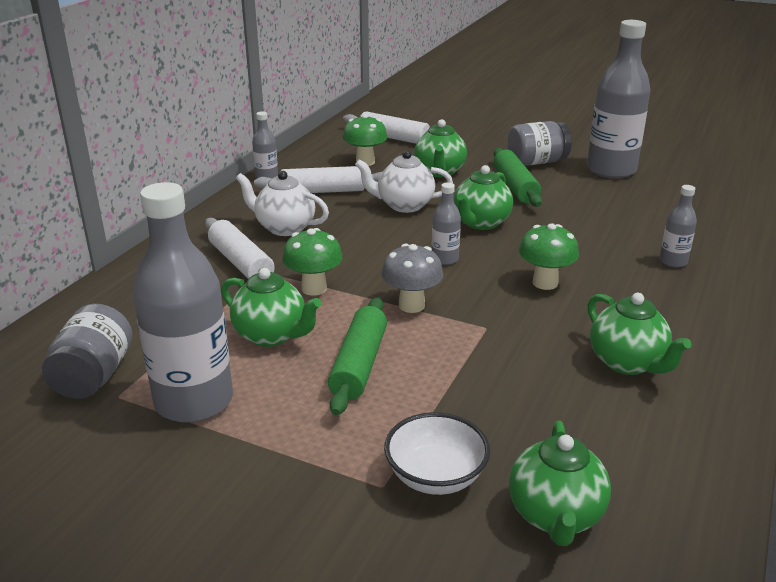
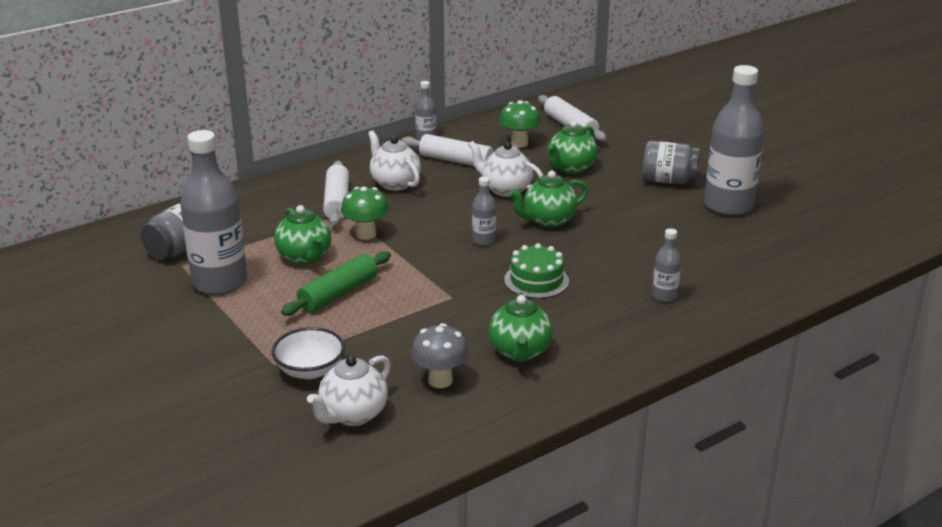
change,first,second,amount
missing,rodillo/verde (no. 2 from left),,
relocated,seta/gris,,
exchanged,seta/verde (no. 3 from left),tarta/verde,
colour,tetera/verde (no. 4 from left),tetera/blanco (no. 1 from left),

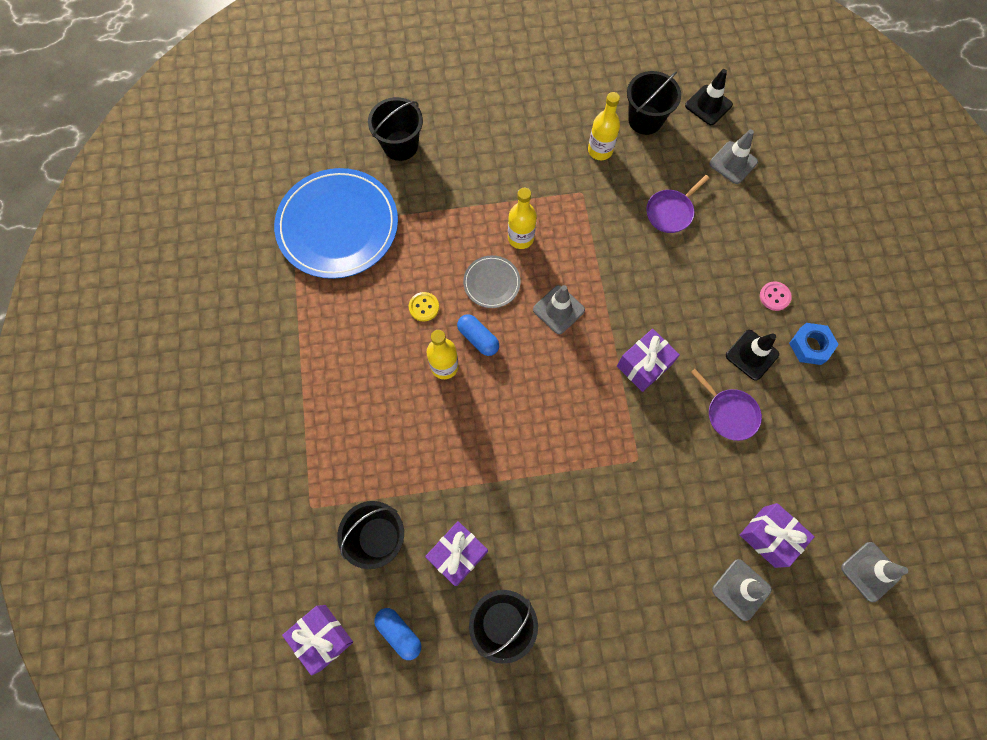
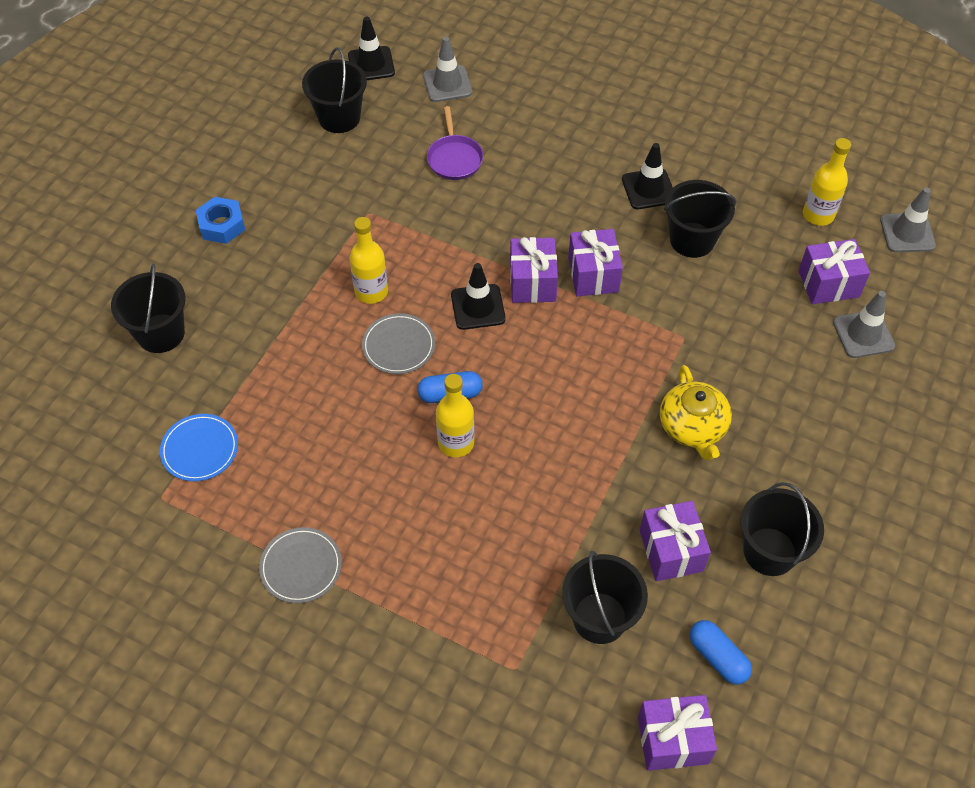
change,first,second,amount
missing,botón/amarillo,,
missing,botón/rosa,,
appeared,,plato/gris (no. 1 from left),
appeared,,regalo/morado (no. 1 from left),
appeared,,tetera/amarillo,
relocated,botella/amarillo (no. 3 from left),,
relocated,tuerca/azul,,
exchanged,sartén/morado (no. 2 from left),balde/negro (no. 4 from left),
colour,cono de tráfico/gris (no. 1 from left),cono de tráfico/negro (no. 2 from left),
spun,cápsula/azul (no. 1 from left in the first image),cápsula/azul (no. 2 from left),60 degrees clockwise
size,plato/azul,,x0.46

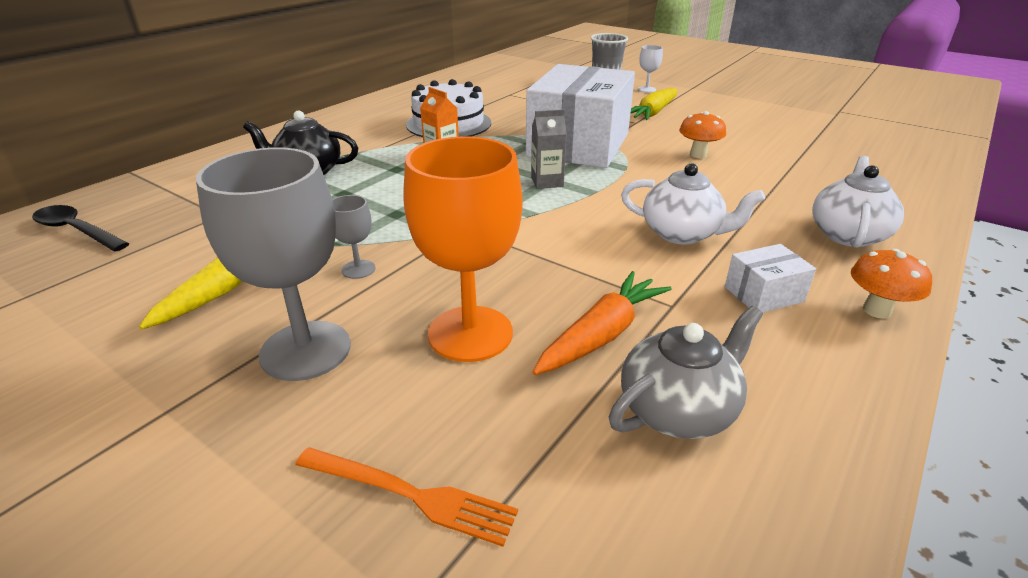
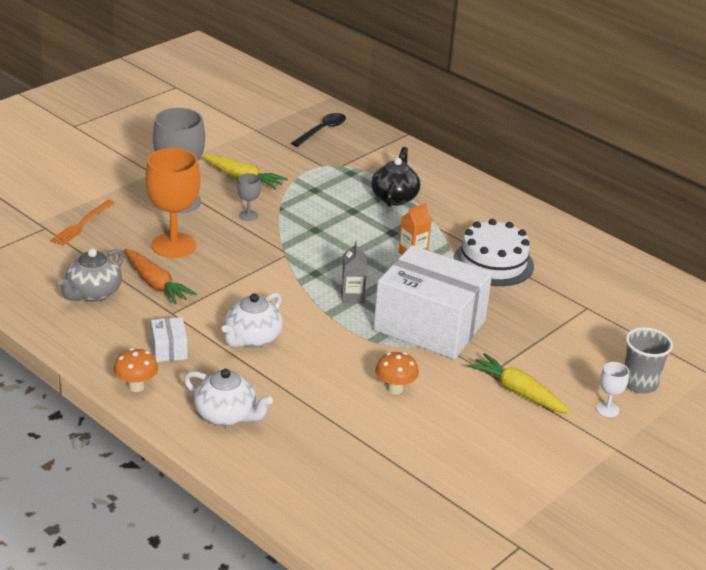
change,first,second,amount
spun,tetera/gris,,60 degrees clockwise

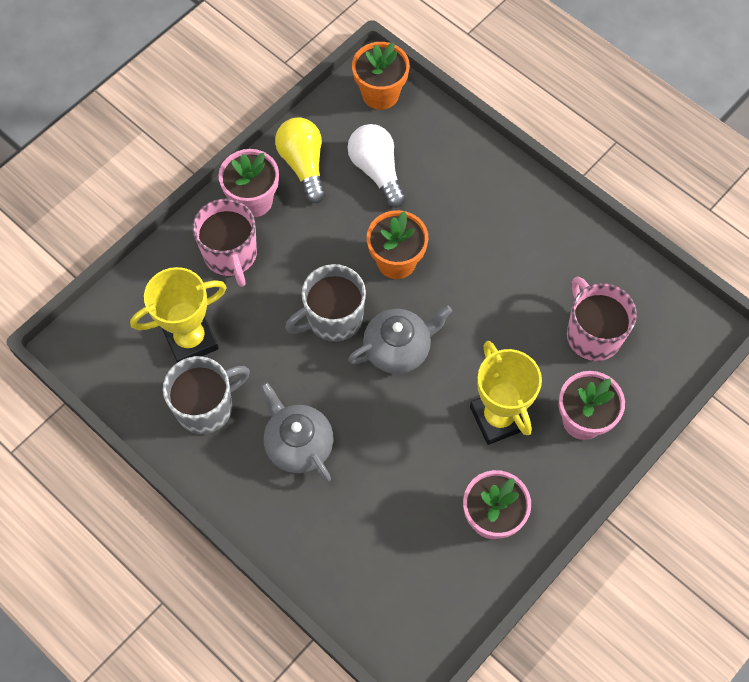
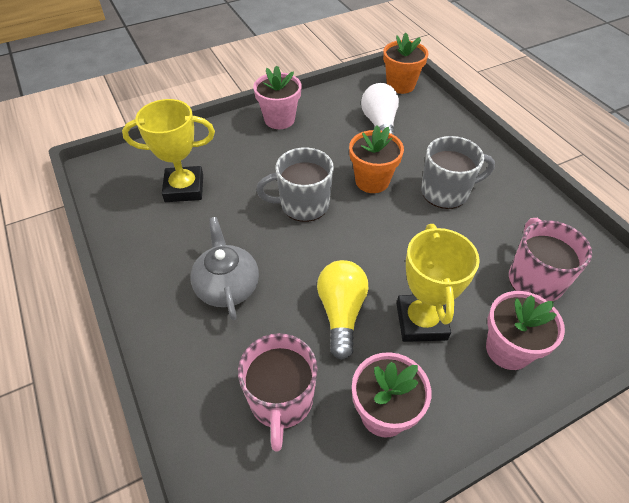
change,first,second,amount
missing,tetera/gris (no. 2 from left),,
relocated,taza/gris (no. 1 from left in the first image),taza/gris (no. 2 from left),
relocated,taza/rosa (no. 1 from left),,
relocated,bombilla/amarillo,,

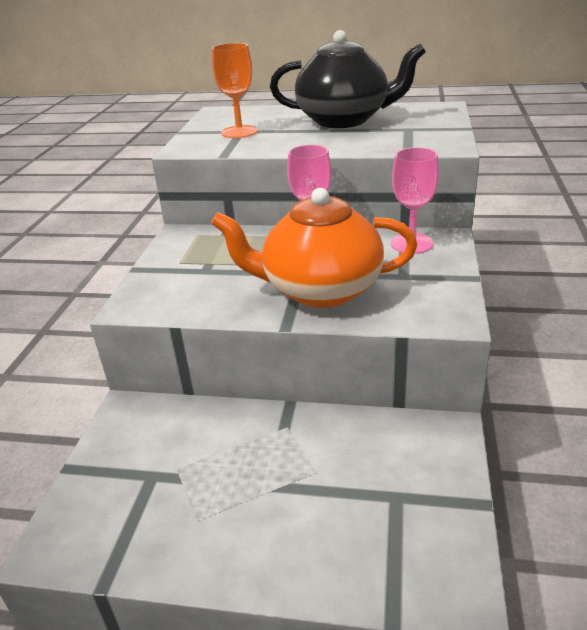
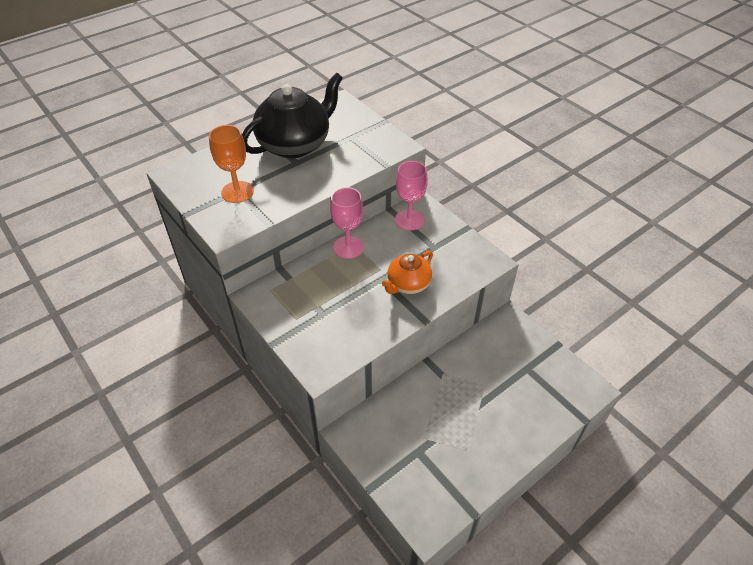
change,first,second,amount
size,tetera/naranja,,x0.55

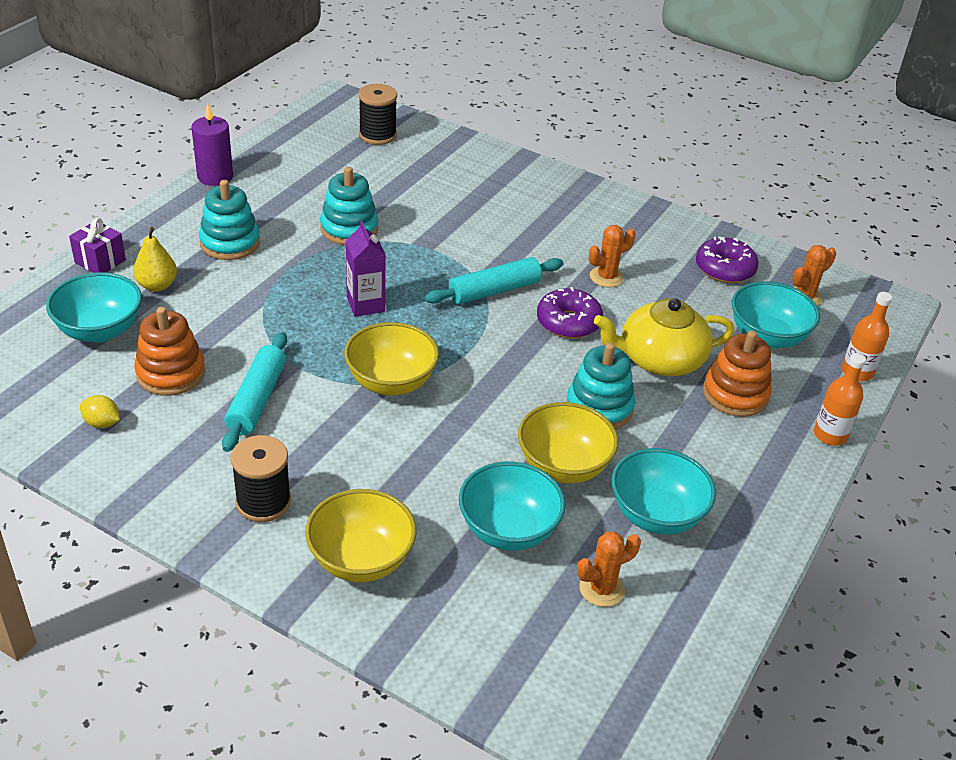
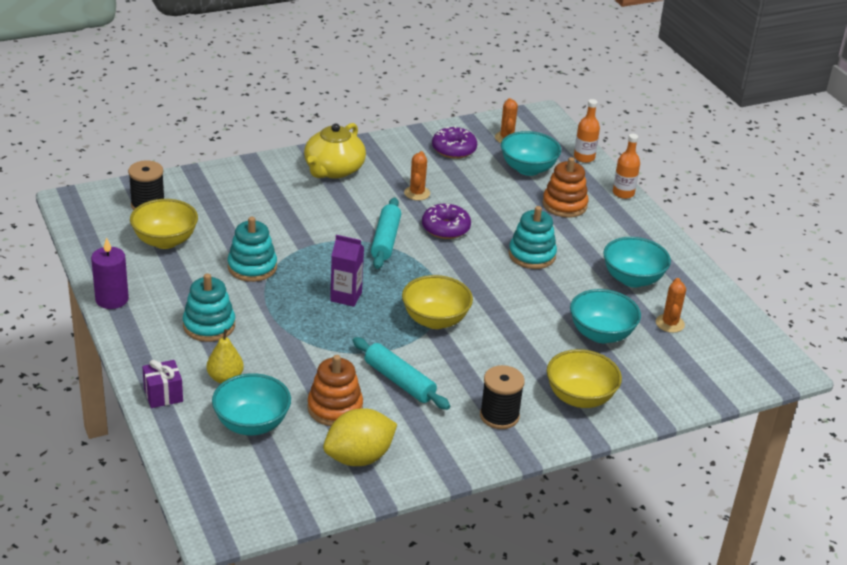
change,first,second,amount
relocated,cuenco/amarillo (no. 3 from left in the first image),cuenco/amarillo (no. 1 from left),
relocated,tetera/amarillo,,
size,limón/amarillo,,x2.15

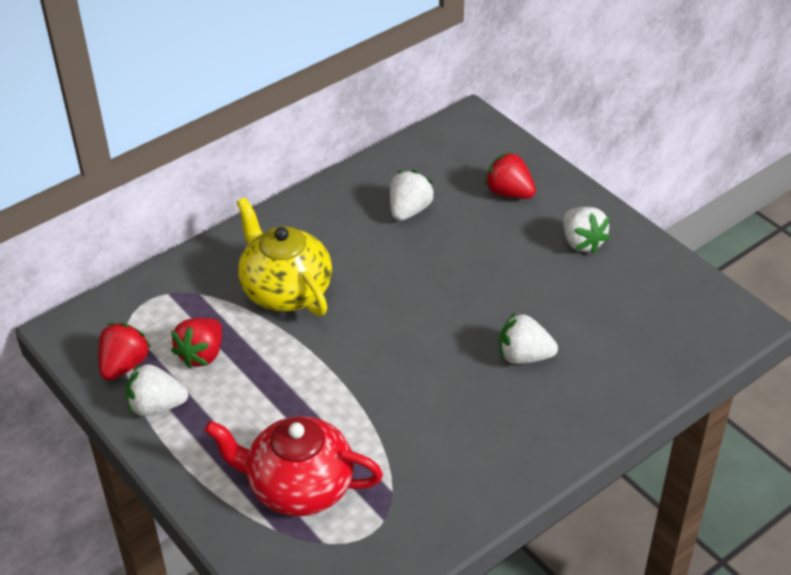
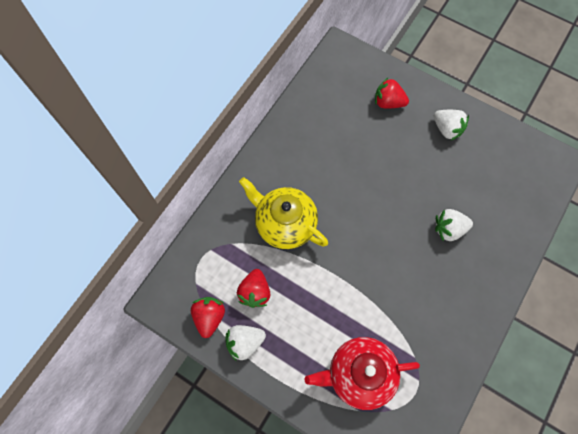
change,first,second,amount
missing,fresa/blanco (no. 2 from left),,

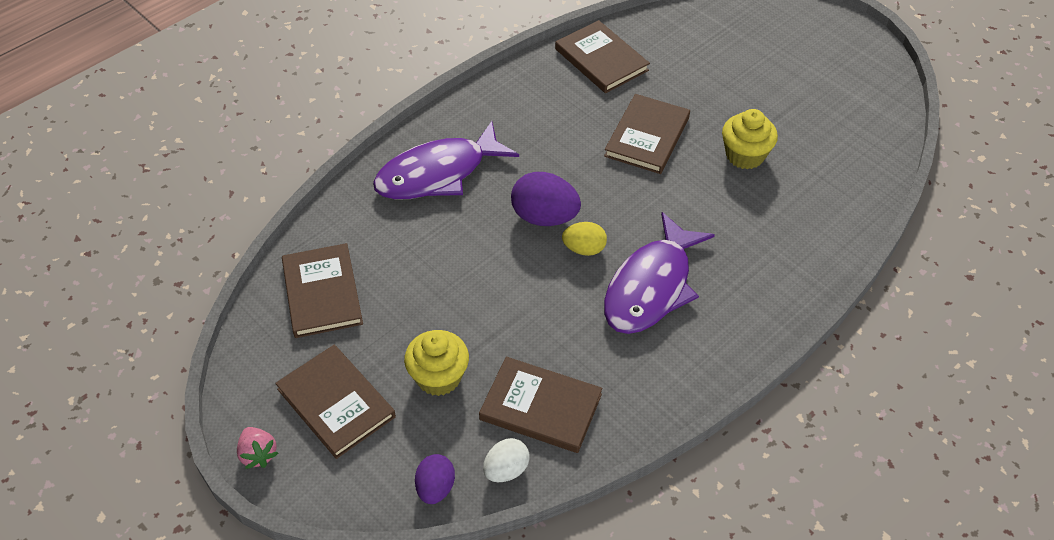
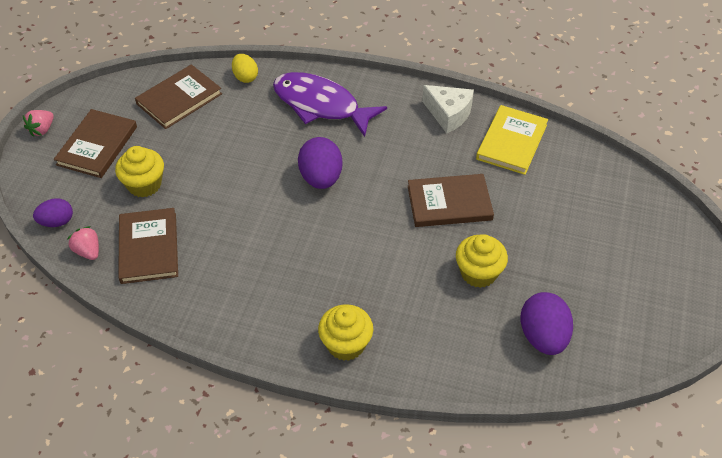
change,first,second,amount
missing,pez/morado (no. 2 from left),,
appeared,,magdalena/amarillo (no. 2 from left),
appeared,,queso/blanco,
appeared,,huevo/morado (no. 3 from left),
relocated,huevo/amarillo,,
exchanged,huevo/blanco,fresa/rosa (no. 2 from left),
colour,libro/marrón (no. 4 from left),libro/amarillo,

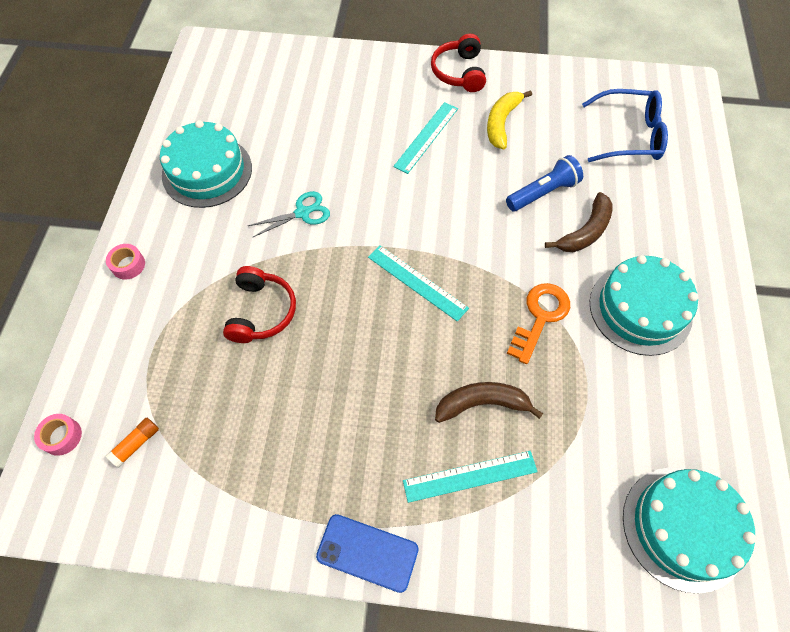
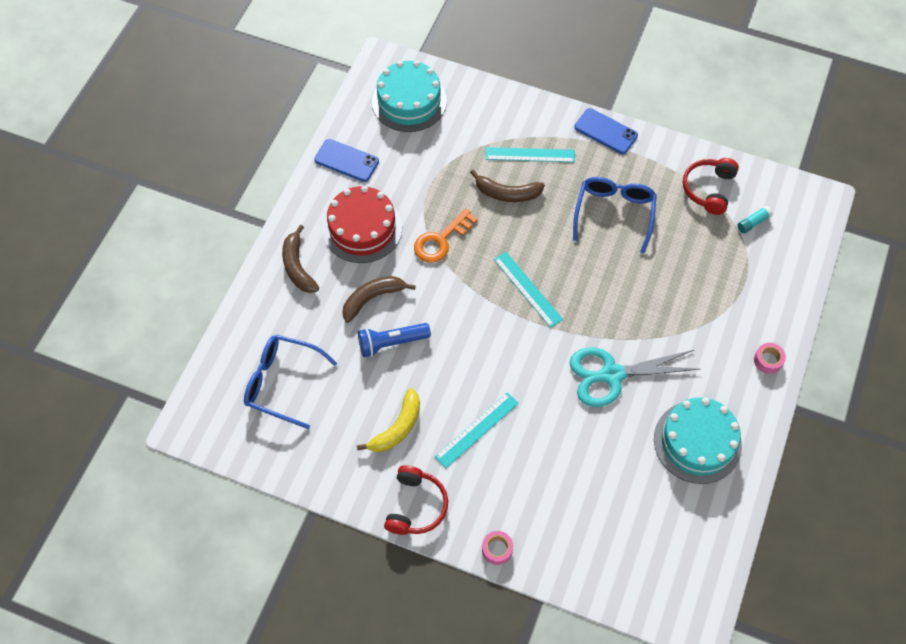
change,first,second,amount
appeared,,plátano/marrón (no. 1 from left),
appeared,,móvil/azul (no. 1 from left),
appeared,,gafas/azul (no. 2 from left),
relocated,cinta adhesiva/rosa (no. 1 from left),,
relocated,auriculares/rojo (no. 1 from left in the first image),auriculares/rojo (no. 2 from left),
colour,barra de pegamento/naranja,barra de pegamento/turquesa,
colour,tarta/turquesa (no. 2 from left),tarta/rojo,
size,tijeras/turquesa,,x1.74

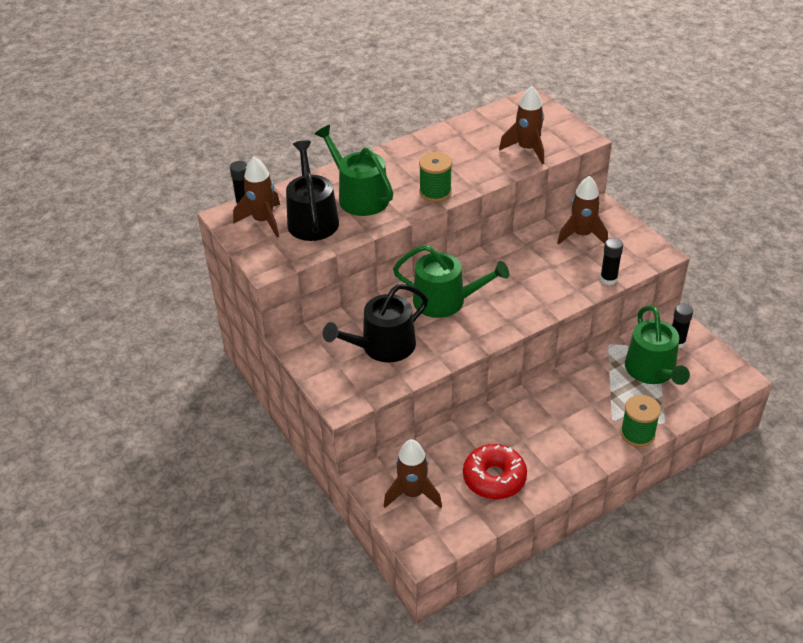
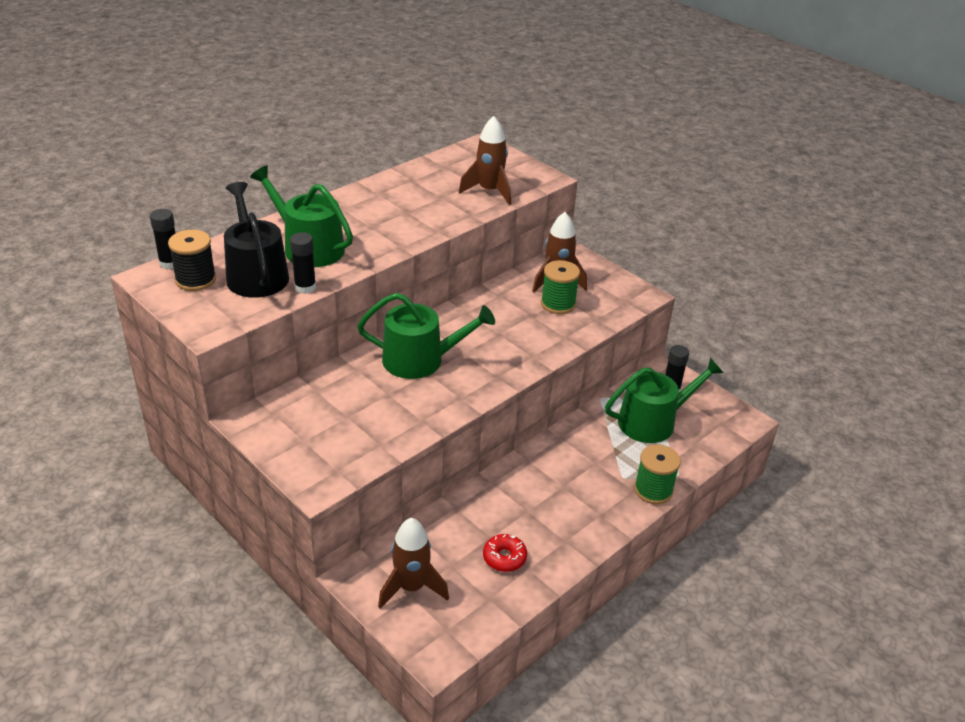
change,first,second,amount
missing,regadera/negro (no. 2 from left),,
relocated,carrete/verde (no. 1 from left),,
relocated,barra de pegamento/negro (no. 2 from left),,
exchanged,cohete/marrón (no. 1 from left),carrete/negro,
spun,regadera/verde (no. 3 from left),,90 degrees counterclockwise
size,rosquilla/rojo,,x0.58

